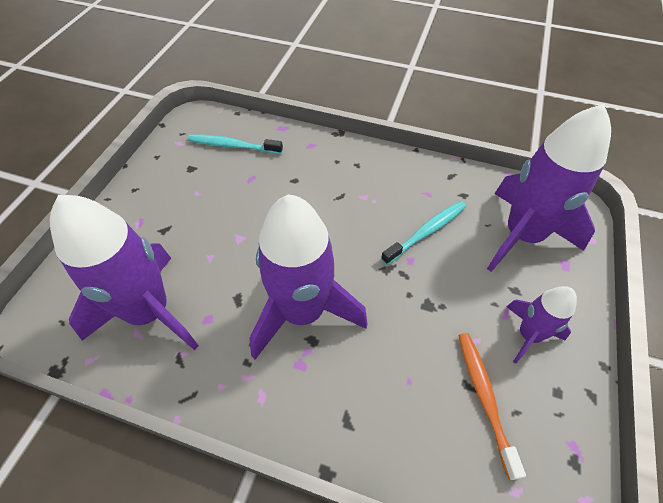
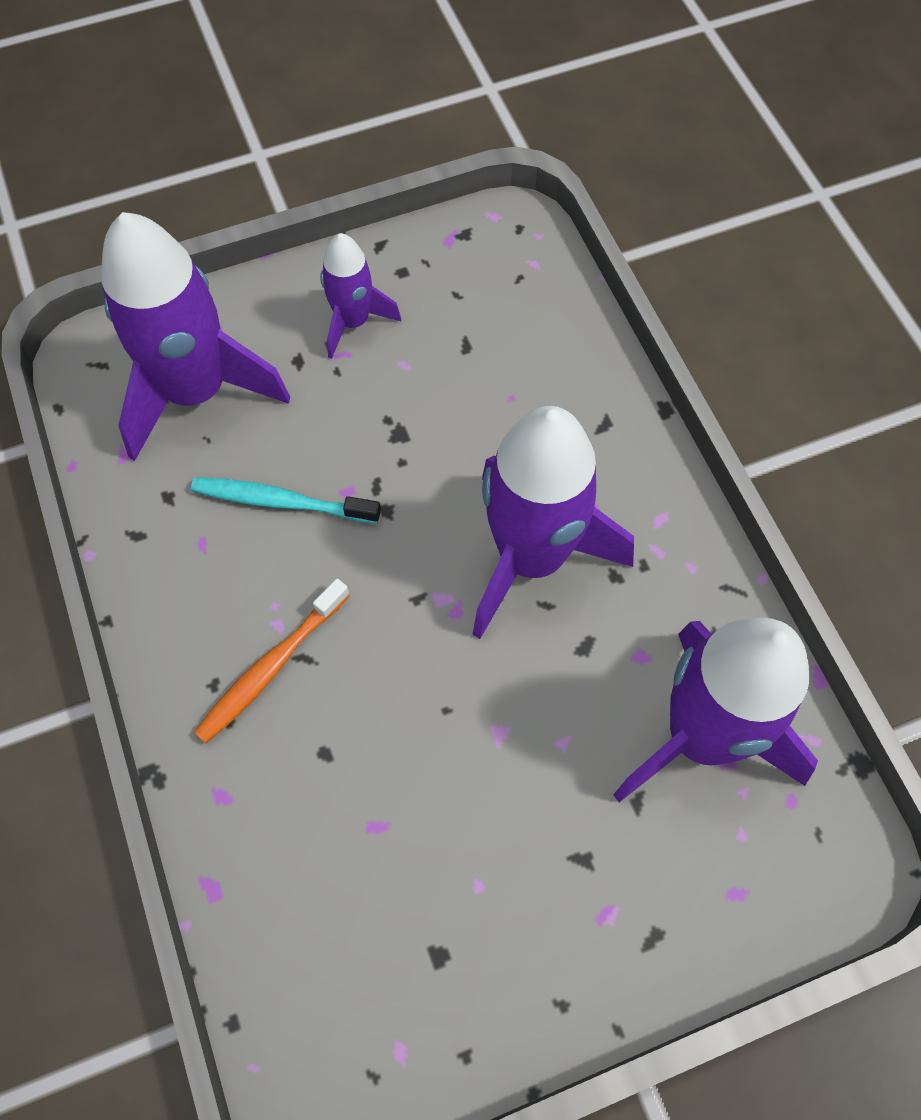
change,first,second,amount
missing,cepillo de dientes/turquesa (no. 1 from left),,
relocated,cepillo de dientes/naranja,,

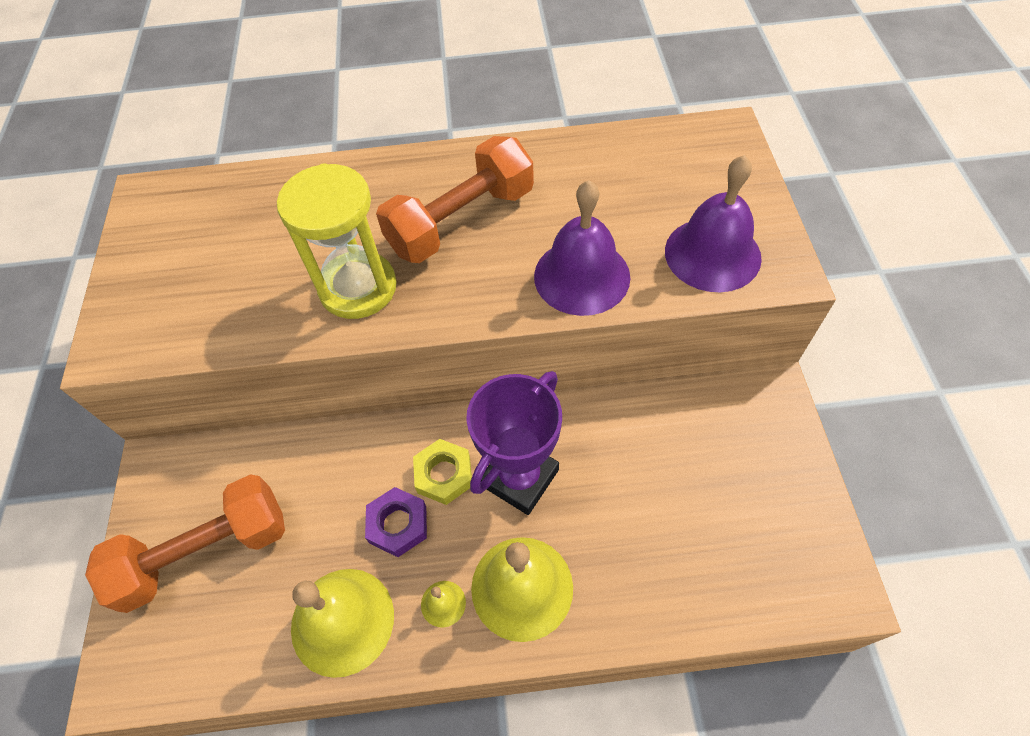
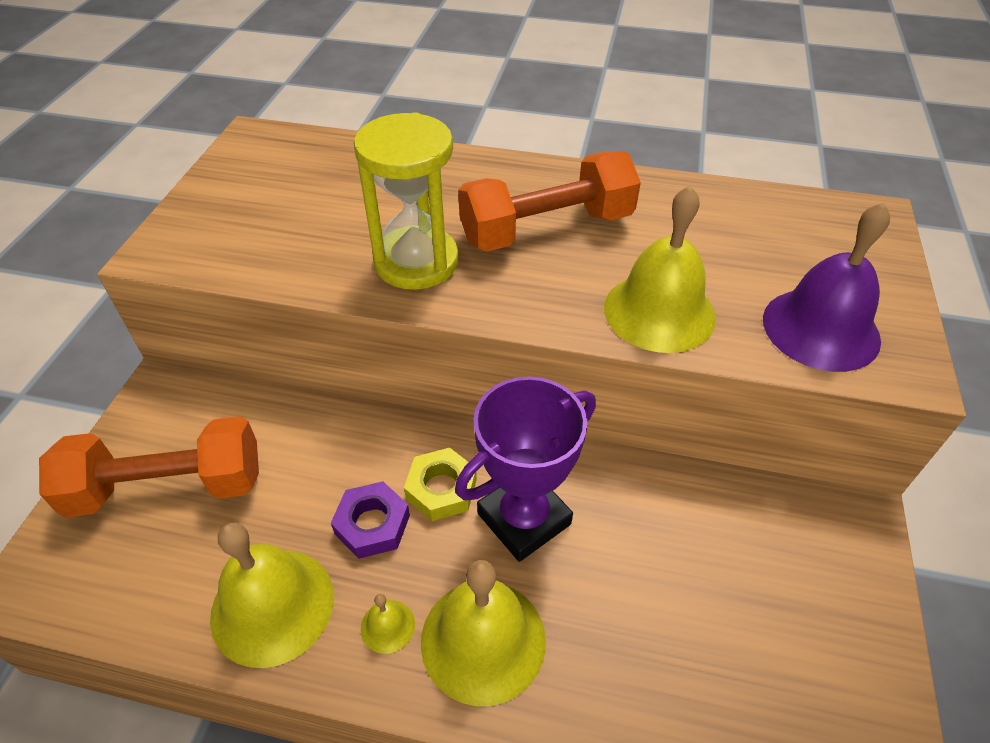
change,first,second,amount
colour,campana/morado (no. 1 from left),campana/amarillo (no. 4 from left),

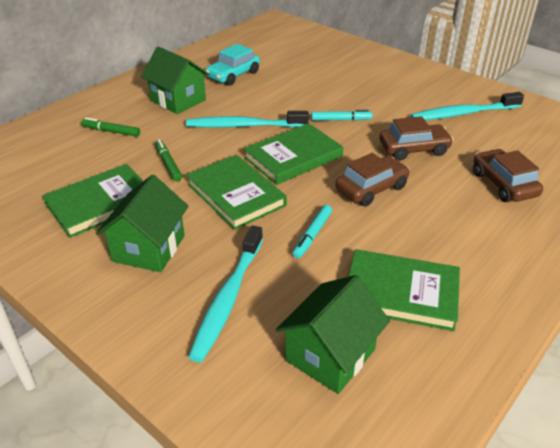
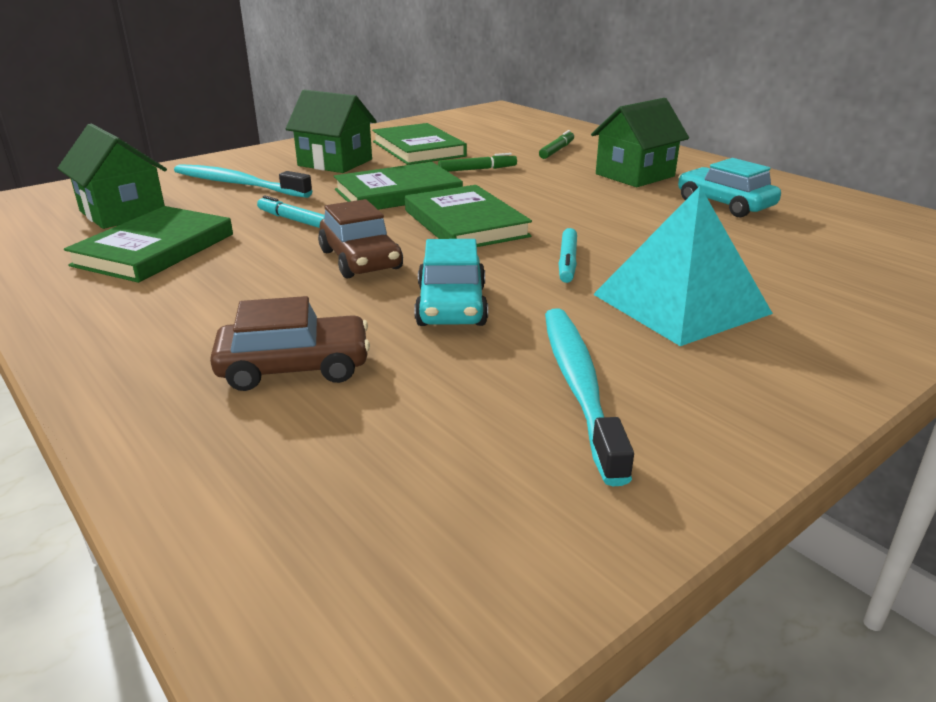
change,first,second,amount
missing,cepillo de dientes/turquesa (no. 2 from left),,
appeared,,pirámide/turquesa,
colour,coche/marrón (no. 2 from left),coche/turquesa (no. 1 from left),

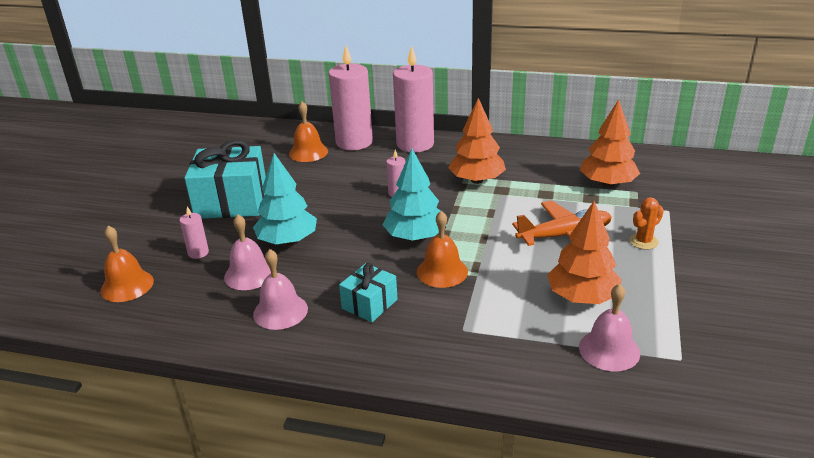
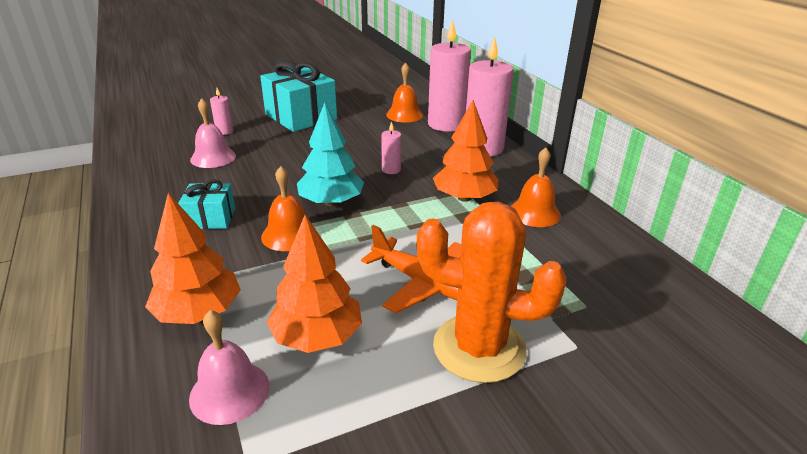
change,first,second,amount
missing,árbol/turquesa (no. 1 from left),,
missing,campana/rosa (no. 2 from left),,
relocated,campana/naranja (no. 1 from left in the first image),campana/naranja (no. 3 from left),
relocated,árbol/naranja (no. 3 from left in the first image),árbol/naranja (no. 1 from left),
size,cactus/naranja,,x2.29

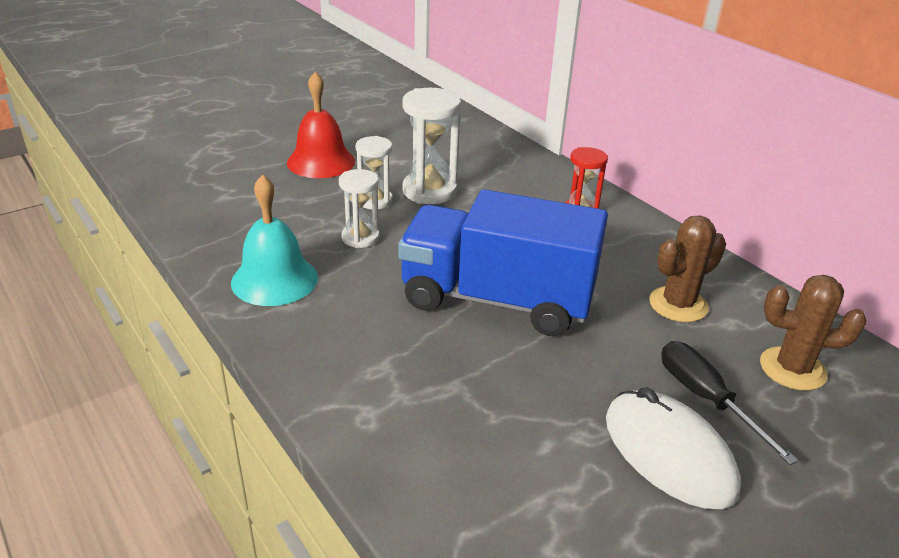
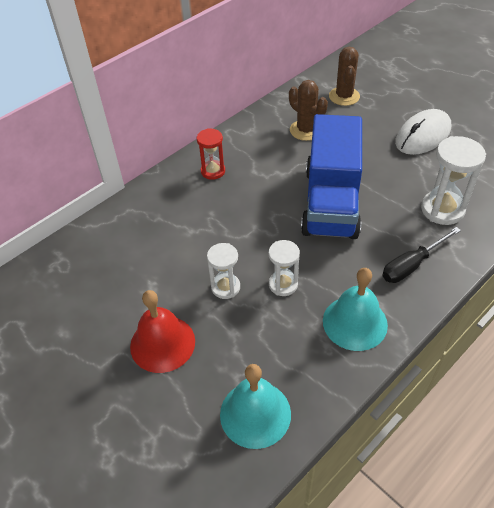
change,first,second,amount
appeared,,campana/turquesa (no. 1 from left),
relocated,reloj de arena/blanco (no. 3 from left),,
relocated,destornillador/negro,,

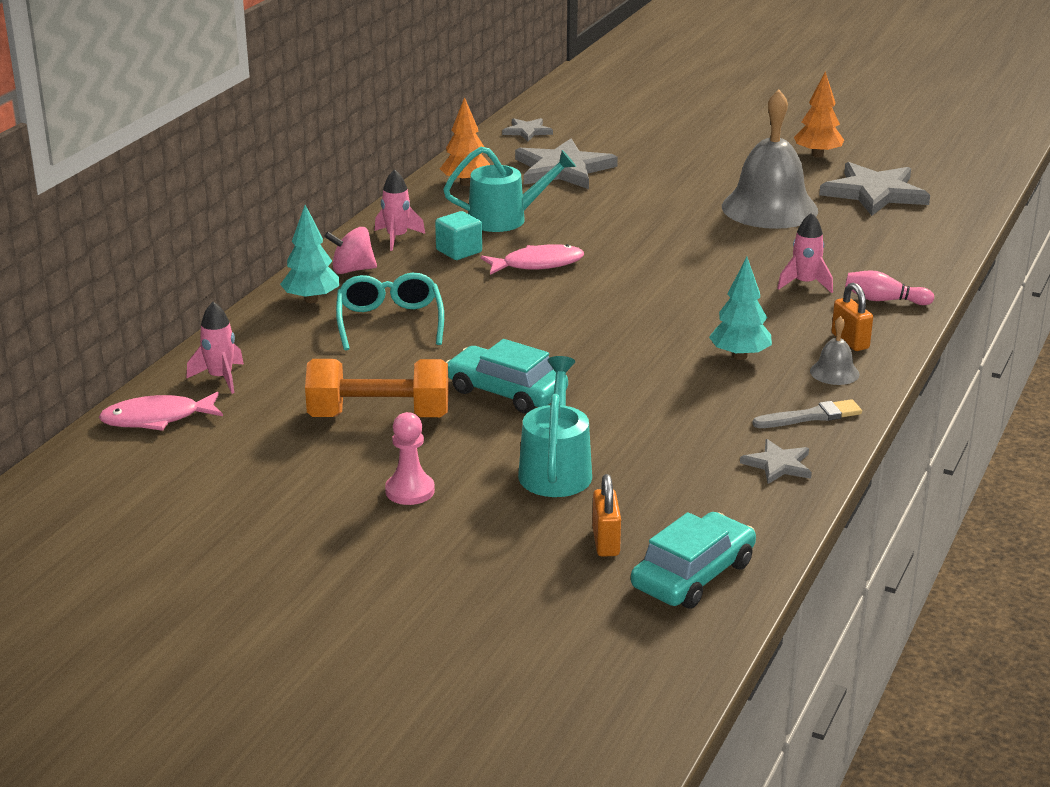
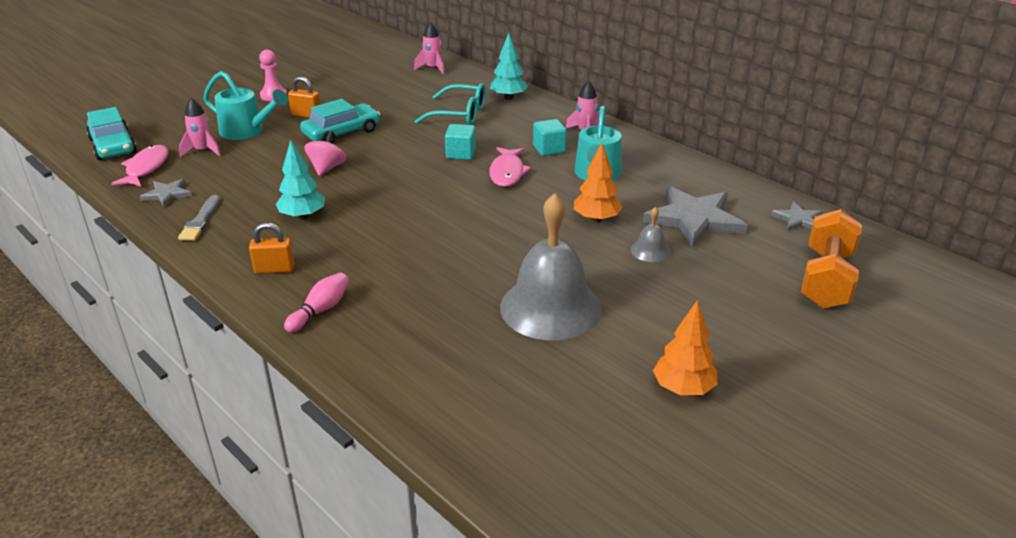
change,first,second,amount
missing,estrella/gris (no. 4 from left),,
appeared,,cubo/turquesa (no. 1 from left),
relocated,pez/rosa (no. 1 from left),,
relocated,mancuerna/naranja,,
relocated,peonza/rosa,,
relocated,árbol/naranja (no. 1 from left),,
relocated,candado/naranja (no. 1 from left in the first image),candado/naranja (no. 2 from left),
relocated,cohete/rosa (no. 3 from left in the first image),cohete/rosa (no. 1 from left),
relocated,campana/gris (no. 2 from left),,

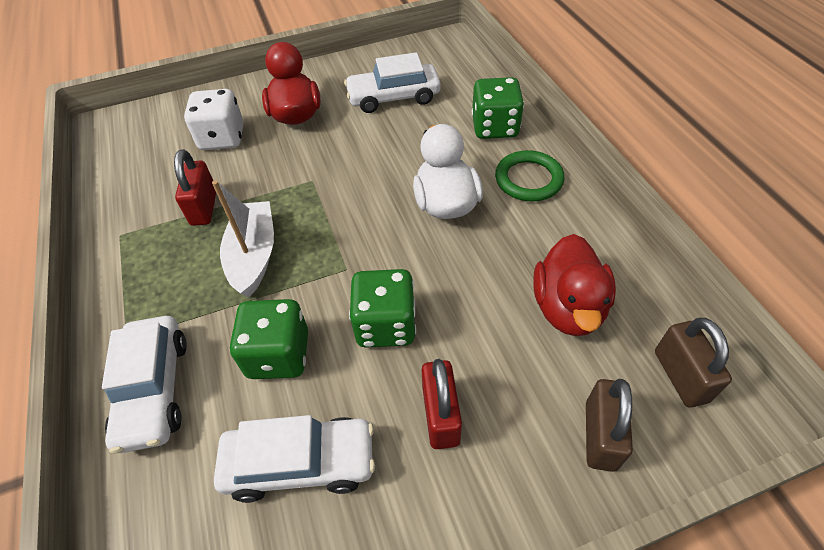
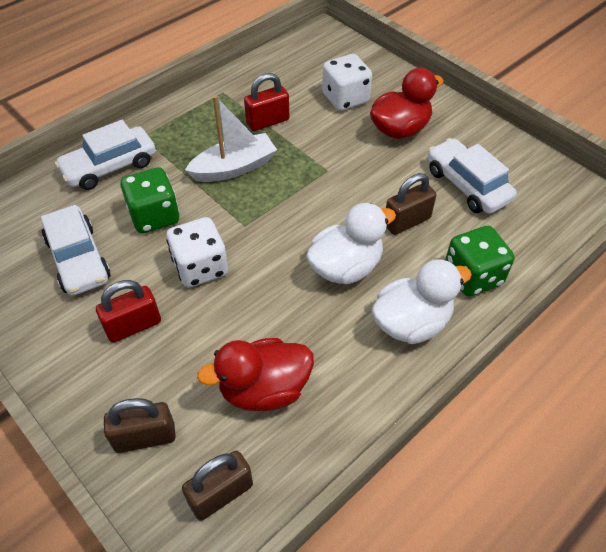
change,first,second,amount
appeared,,candado/marrón (no. 3 from left),
exchanged,anillo/verde,pato/blanco (no. 2 from left),
colour,dado/verde (no. 2 from left),dado/blanco (no. 1 from left),

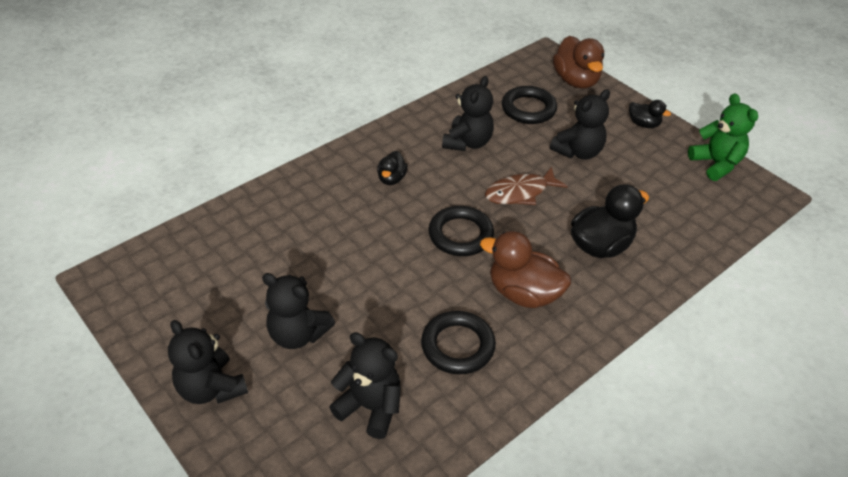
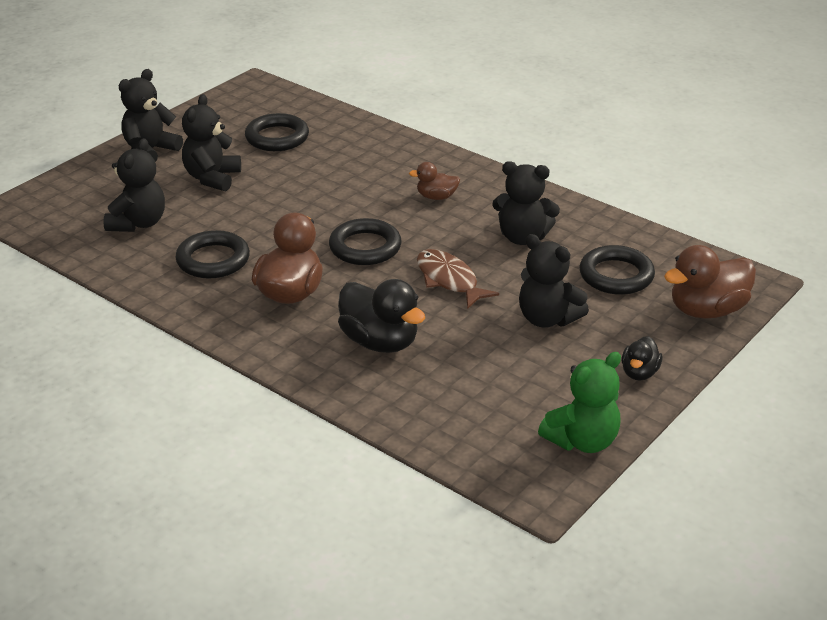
change,first,second,amount
appeared,,anillo/negro (no. 2 from left),
colour,pato/negro (no. 1 from left),pato/marrón (no. 2 from left),

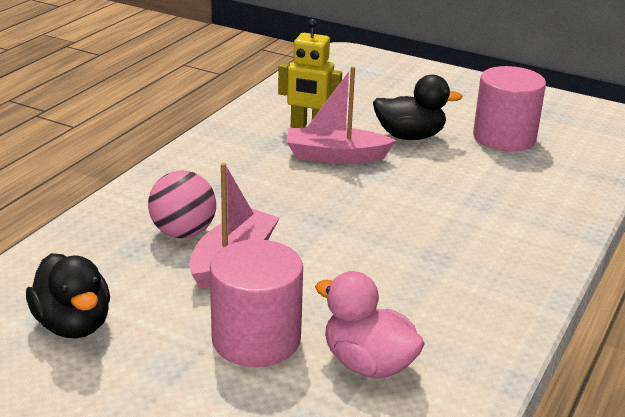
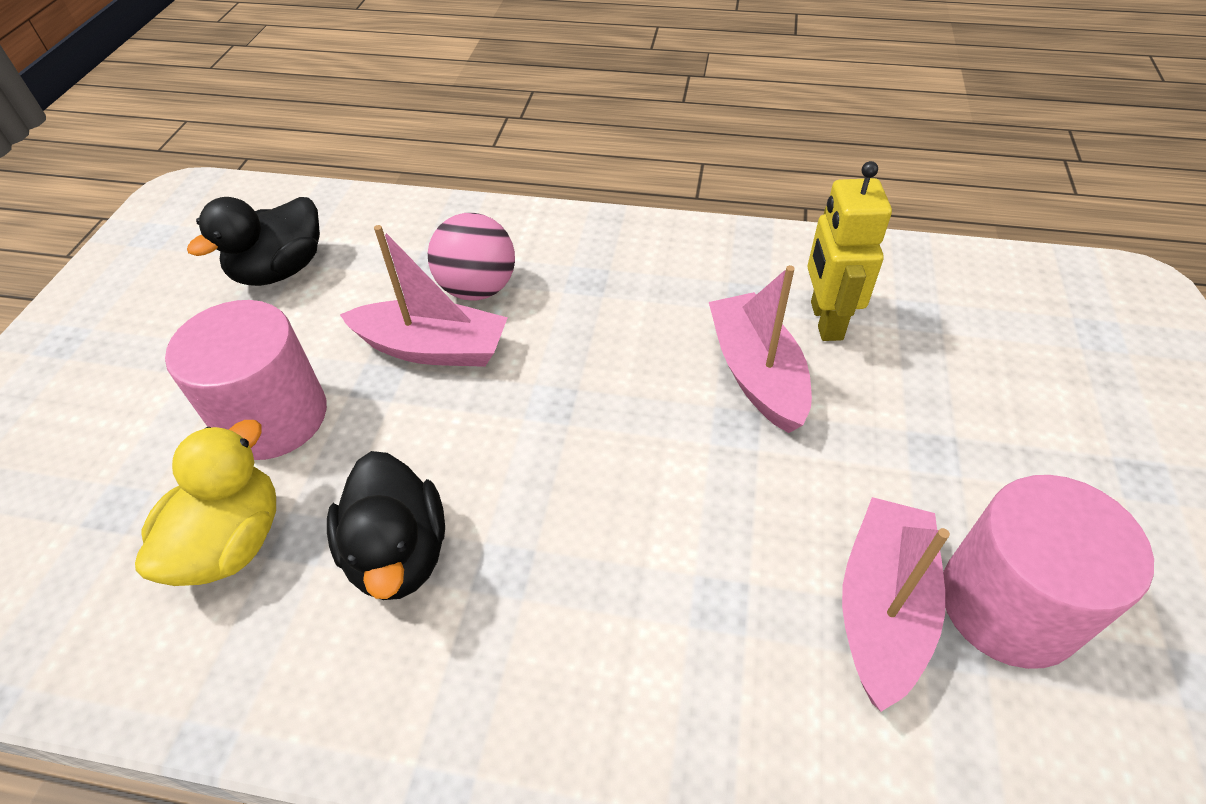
change,first,second,amount
appeared,,barco/rosa (no. 3 from left),
relocated,pato/negro (no. 2 from left),,
colour,pato/rosa,pato/amarillo,

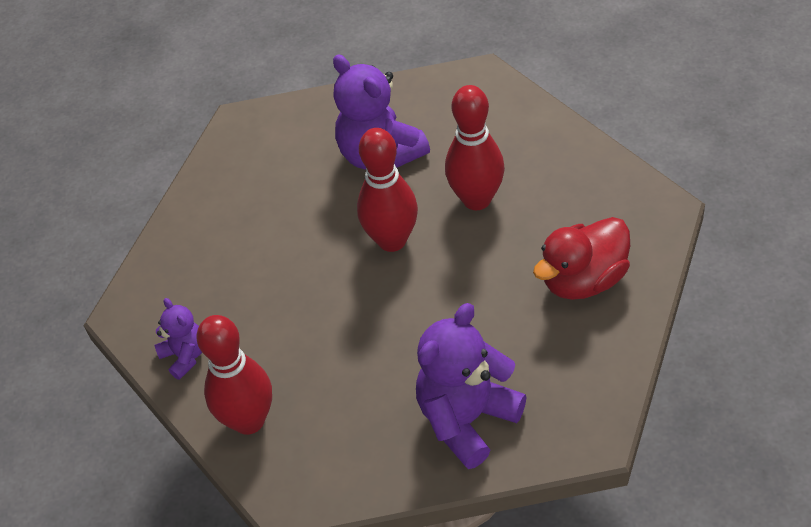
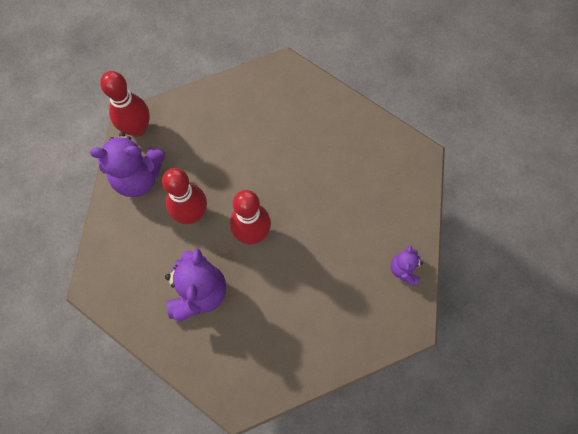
change,first,second,amount
missing,pato/rojo,,
relocated,bolo/rojo (no. 1 from left),,
relocated,osito/morado (no. 3 from left in the first image),osito/morado (no. 1 from left),

